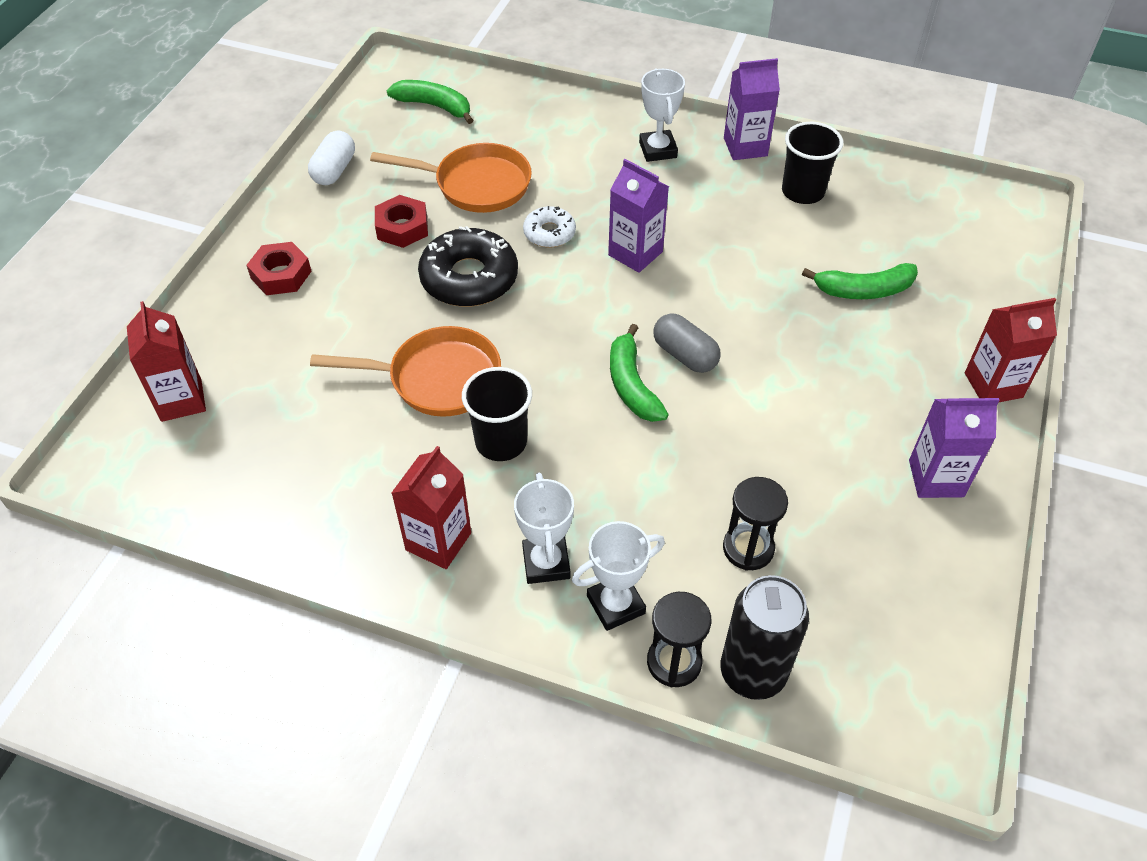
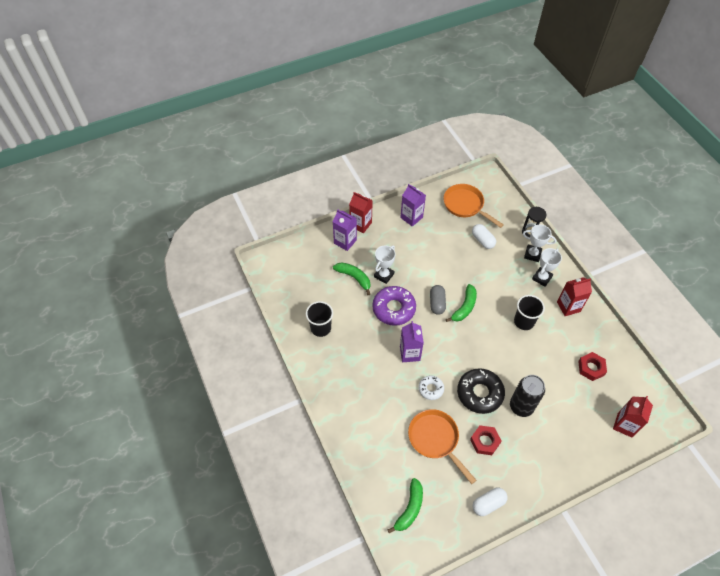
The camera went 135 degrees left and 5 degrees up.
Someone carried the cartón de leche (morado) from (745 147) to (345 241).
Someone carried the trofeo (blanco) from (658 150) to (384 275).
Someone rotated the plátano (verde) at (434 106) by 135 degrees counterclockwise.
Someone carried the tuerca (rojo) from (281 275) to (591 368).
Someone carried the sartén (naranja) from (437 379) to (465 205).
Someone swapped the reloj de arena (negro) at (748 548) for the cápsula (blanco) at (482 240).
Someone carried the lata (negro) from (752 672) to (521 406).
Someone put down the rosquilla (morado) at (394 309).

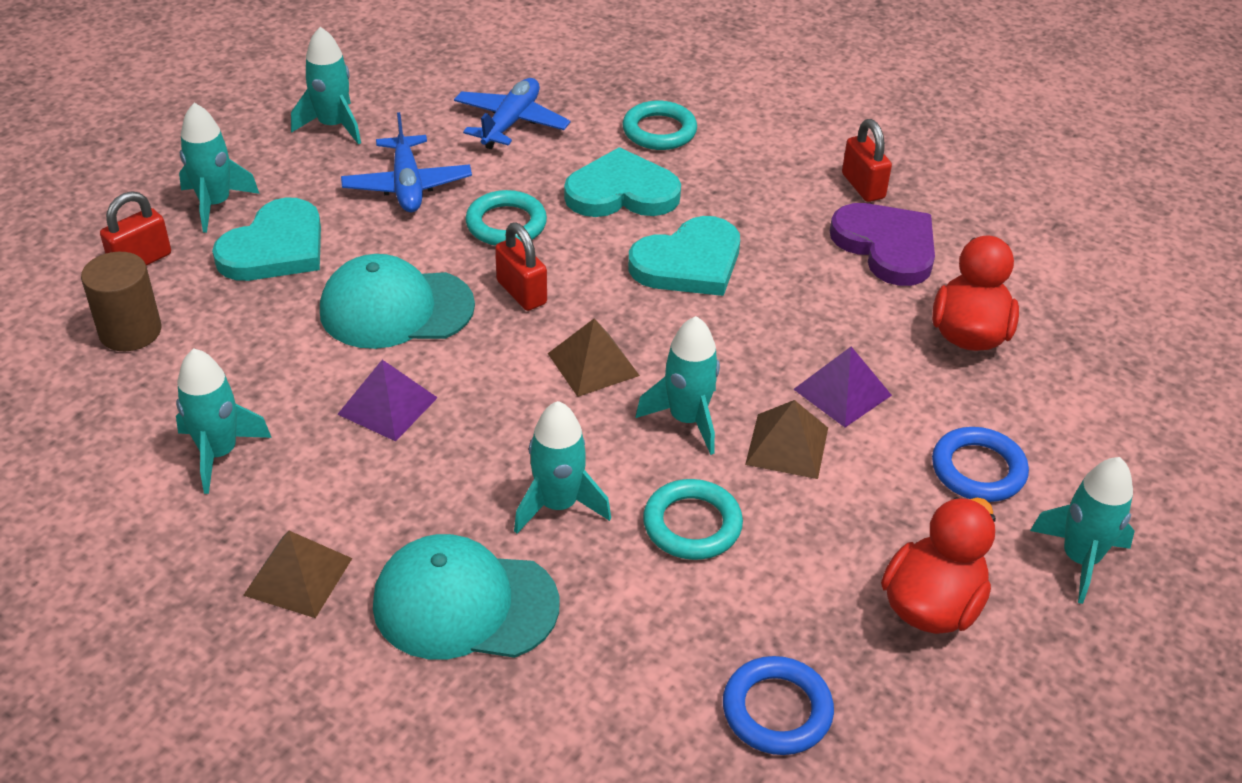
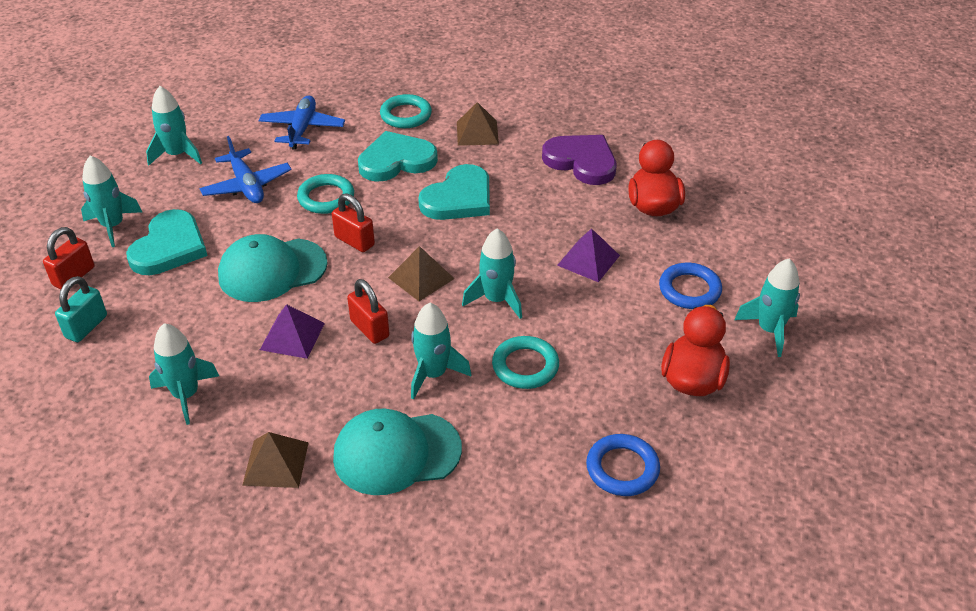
The camera went 15 degrees left and 0 degrees up.
Someone carried the candado (rojo) from (863 186) to (370 329).
Someone swapped the cilindro (marrón) at (130 331) for the candado (turquesa) at (86 327).
Someone carried the pirámide (marrón) from (787 446) to (477 133).

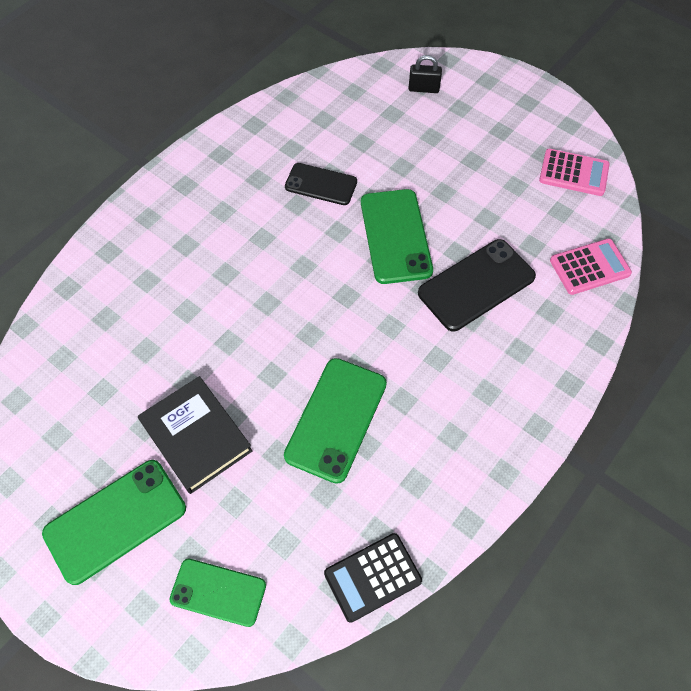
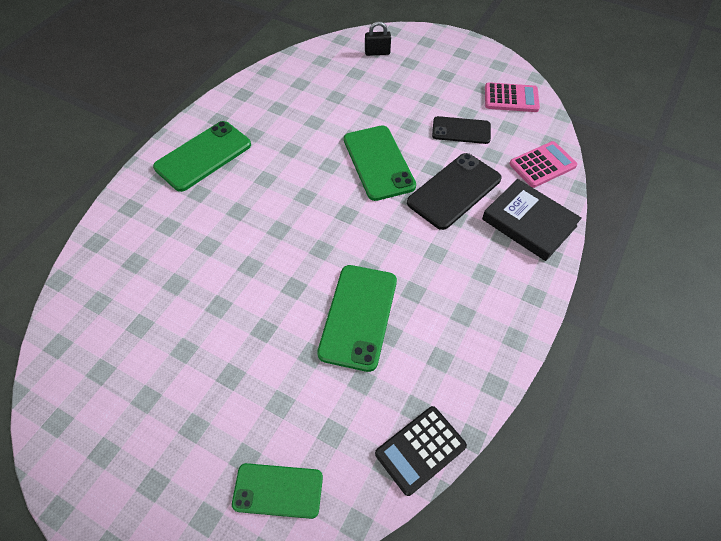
The camera went 10 degrees left and 5 degrees down.
Someone carried the móvil (negro) from (321 184) to (461 130).
Someone carried the libro (negro) from (196 436) to (529 222).
Someone carried the móvil (verde) from (115 521) to (203 156).

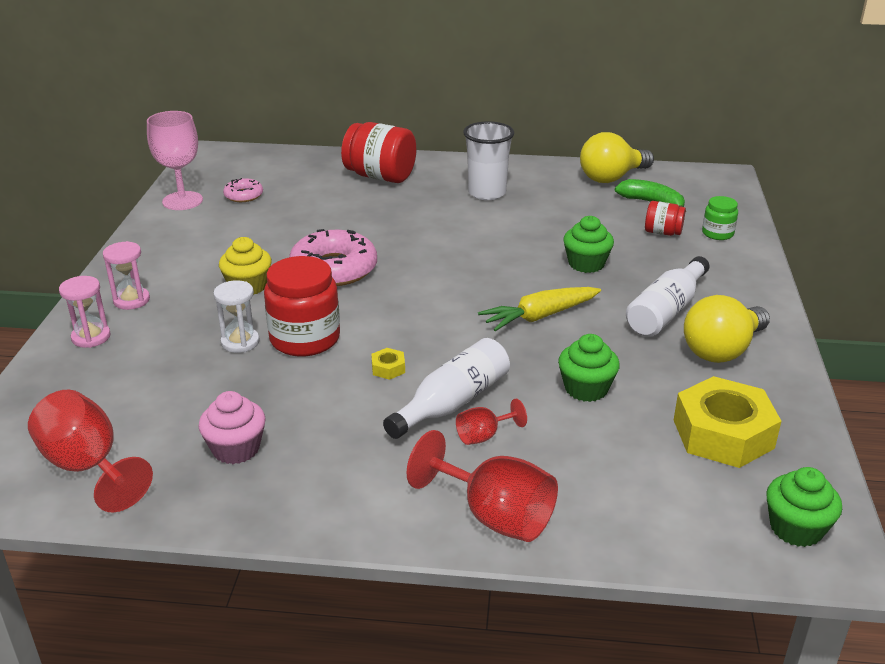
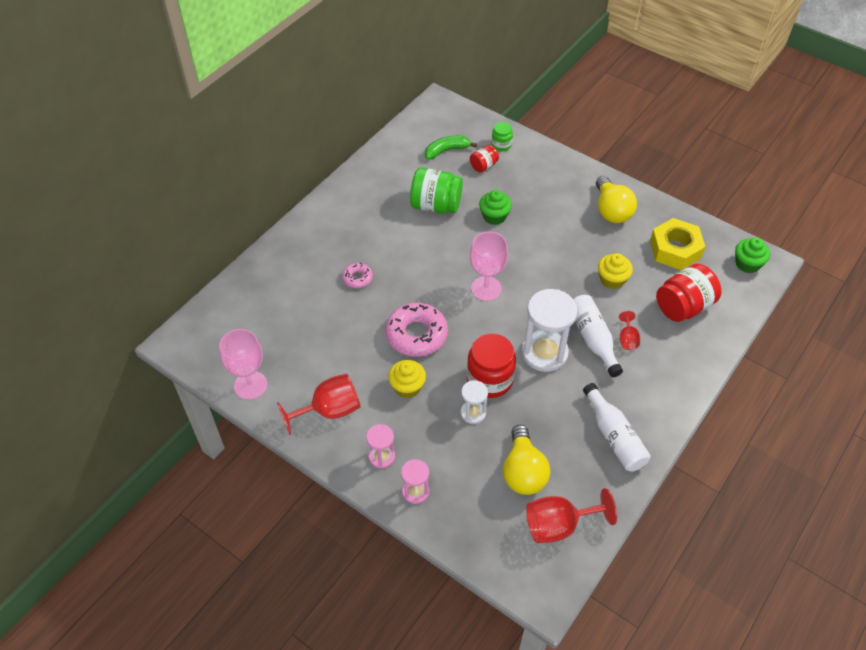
The camera went 60 degrees left and 20 degrees up.
Someone took away the vaso (blanco) at (487 193).
Someone carried the tarro (rojo) from (380 176) to (683 306).
Someone carried the bombilla (amarillo) from (611 178) to (523 471).
Someone carried the rosquilla (rosa) from (243 195) to (357 278).
Someone carried the botella (blanco) from (666 311) to (614 436).
Someone took away the zanahoria (amarillo) at (539 316).
Someone repainted the magdalena (verde) at (586 389), which became the magdalena (amarillo) at (612 279).
Someone swapped the tuerca (amarillo) at (388 368) for the reloj de arena (blanco) at (544 353).
Someone took away the magdalena (rosa) at (236 449).
Someone carried the copa (rojo) from (494 516) to (329 410).
Someone put down the tarro (verde) at (436 205).
Someone put down the copa (rosa) at (486 288).

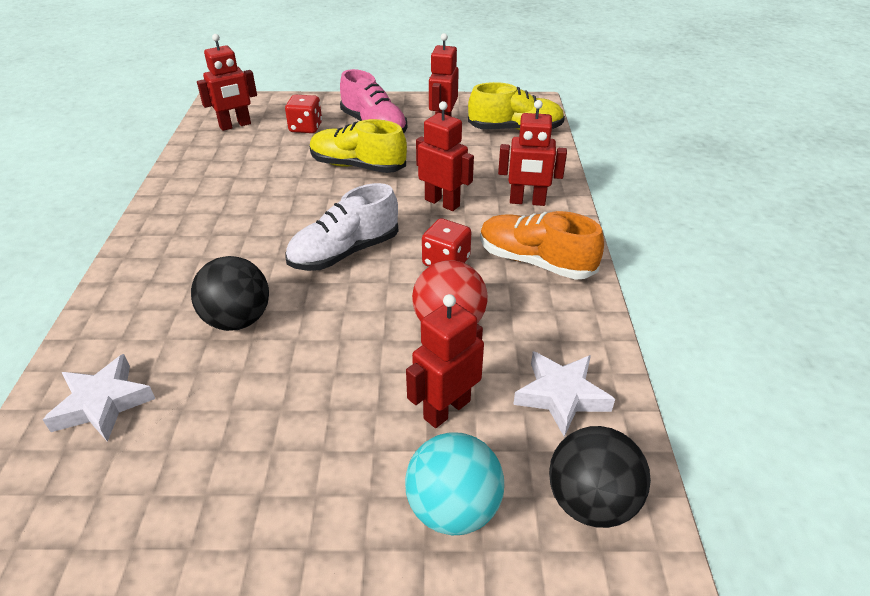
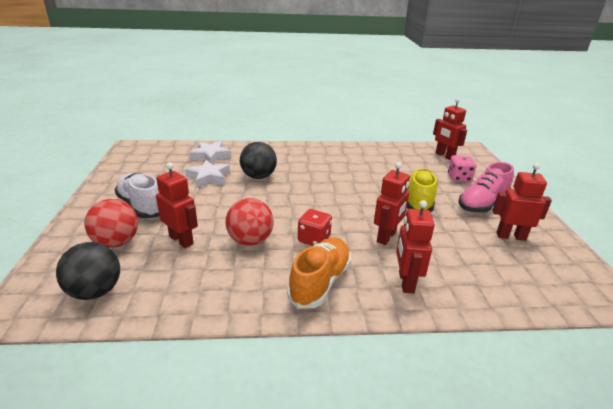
The camera went 85 degrees right and 10 degrees down.
Someone took away the zapato (amarillo) at (515 130).
Someone repainted the dado (rojo) at (306 128), which became the dado (rosa) at (459 178).
Someone carried the zapato (blanco) from (344 252) to (141 206).
Someone carried the estrella (blanco) from (561 396) to (208 177).
Someone repainted the pelota (turquesa) at (453 509), which became the pelota (rojo) at (117 242).

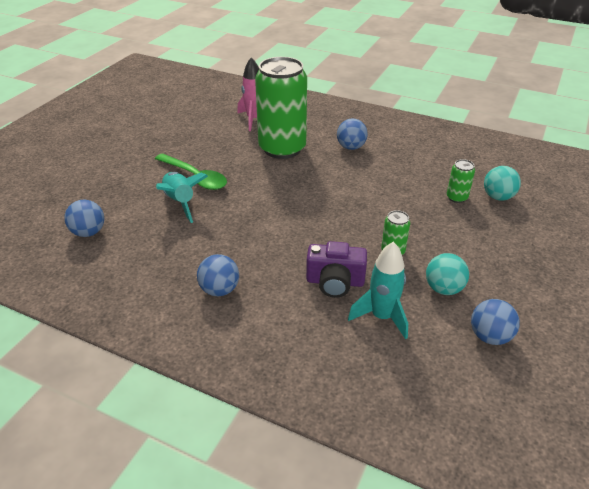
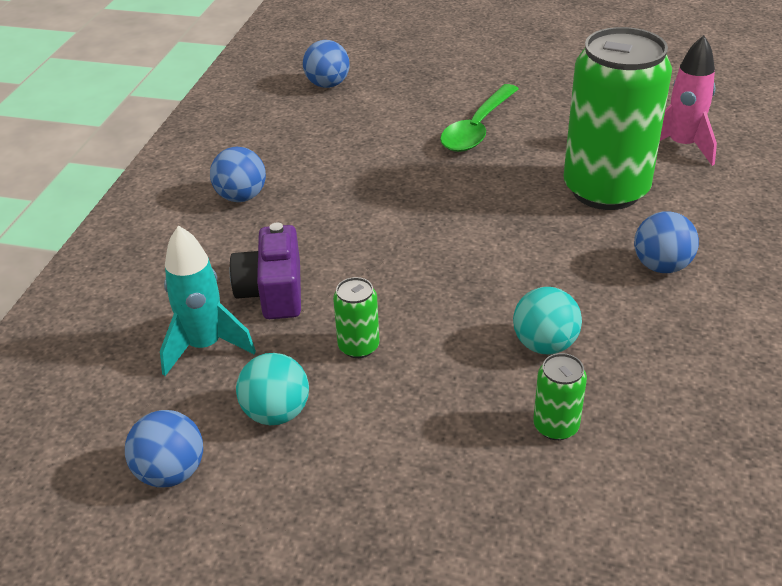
The camera went 80 degrees right and 0 degrees up.
Someone carried the pelota (turquesa) from (498 197) to (544 345).
Someone took away the cohete (turquesa) at (180 202).

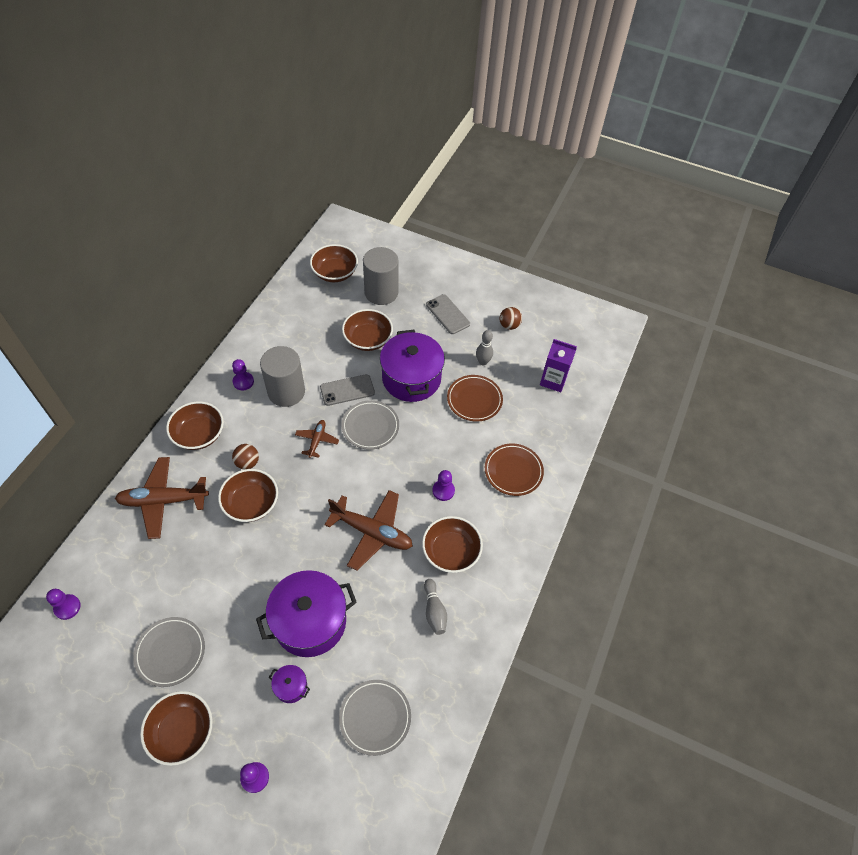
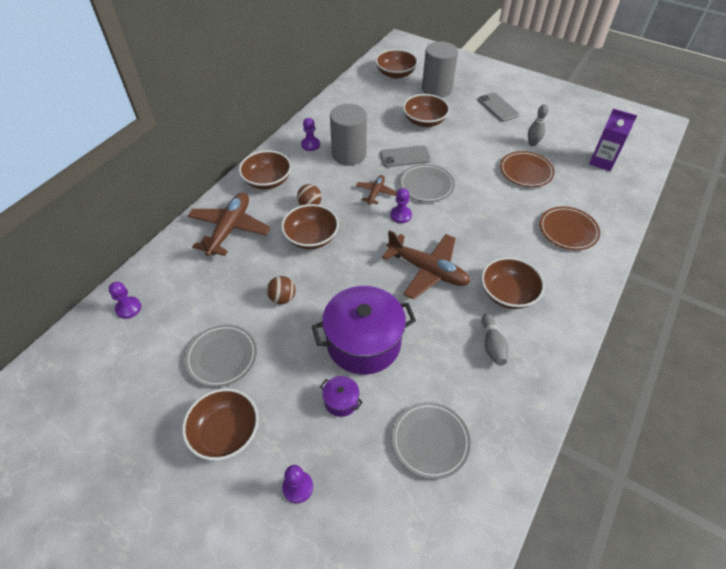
The camera went 10 degrees right and 5 degrees down.
Someone carried the pelota (marrón) from (509 325) to (282 298).
Someone took away the olla (morado) at (411 378).
Someone rotated the avión (marrón) at (163 501) by 105 degrees clockwise.
Someone carried the peón (morado) from (443 490) to (401 215).

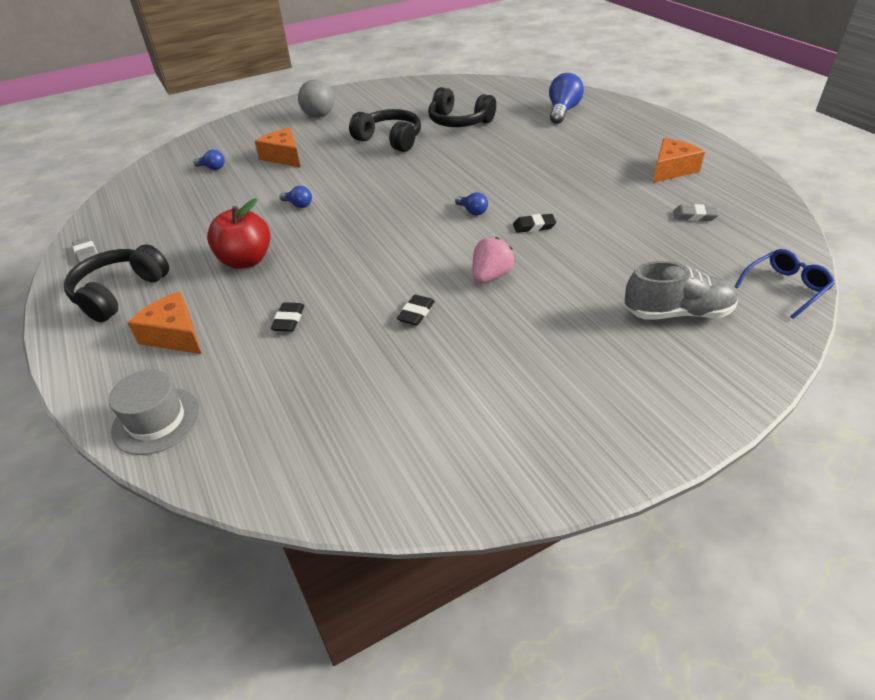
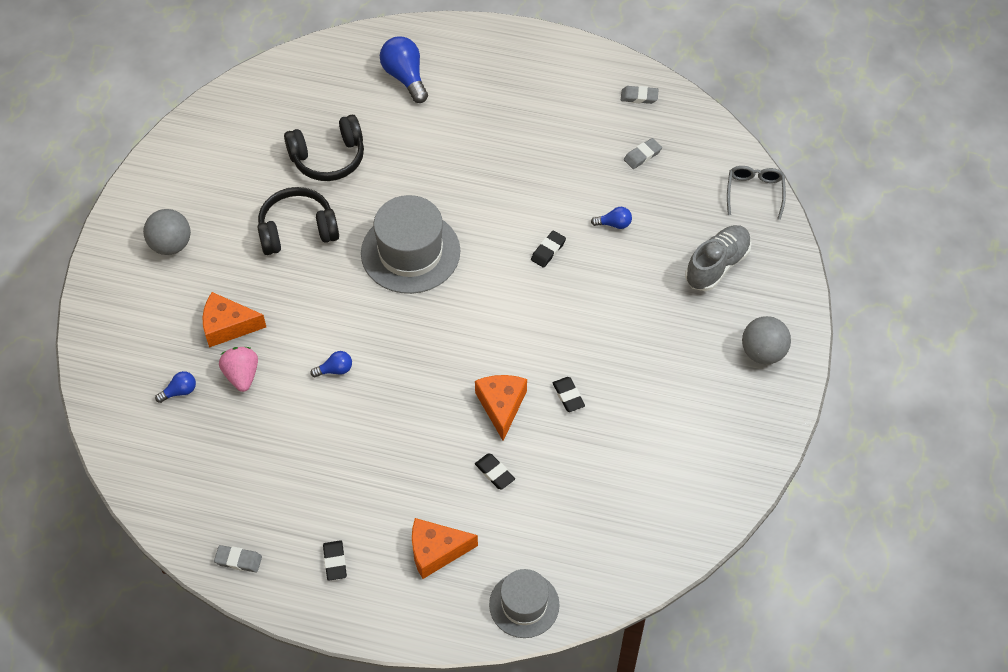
The camera went 50 degrees left and 15 degrees up.
Someone carried the queso (naranja) from (671 170) to (501 406).
Someone carried the bombilla (azul) from (472 211) to (614 224).
Someone took away the manzana (rojo) at (246 260).
Someone carried the fresa (rosa) from (490 276) to (242 375).
Someone swapped the auriculares (negro) at (120 293) for the goma de borrar (negro) at (335 562).
Someone repainted the gafas (azul) at (785 288), which became the gafas (gris) at (754 192).
Someone put down the goma de borrar (gris) at (639 97).
Someone put down the sombrero (gris) at (410 252).
Someone put down the pelota (gris) at (762 352).

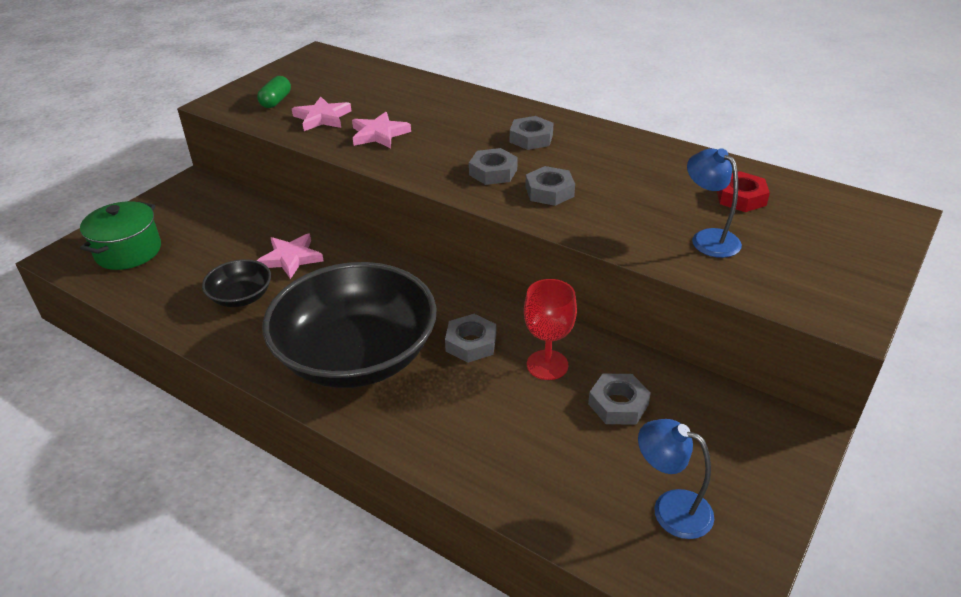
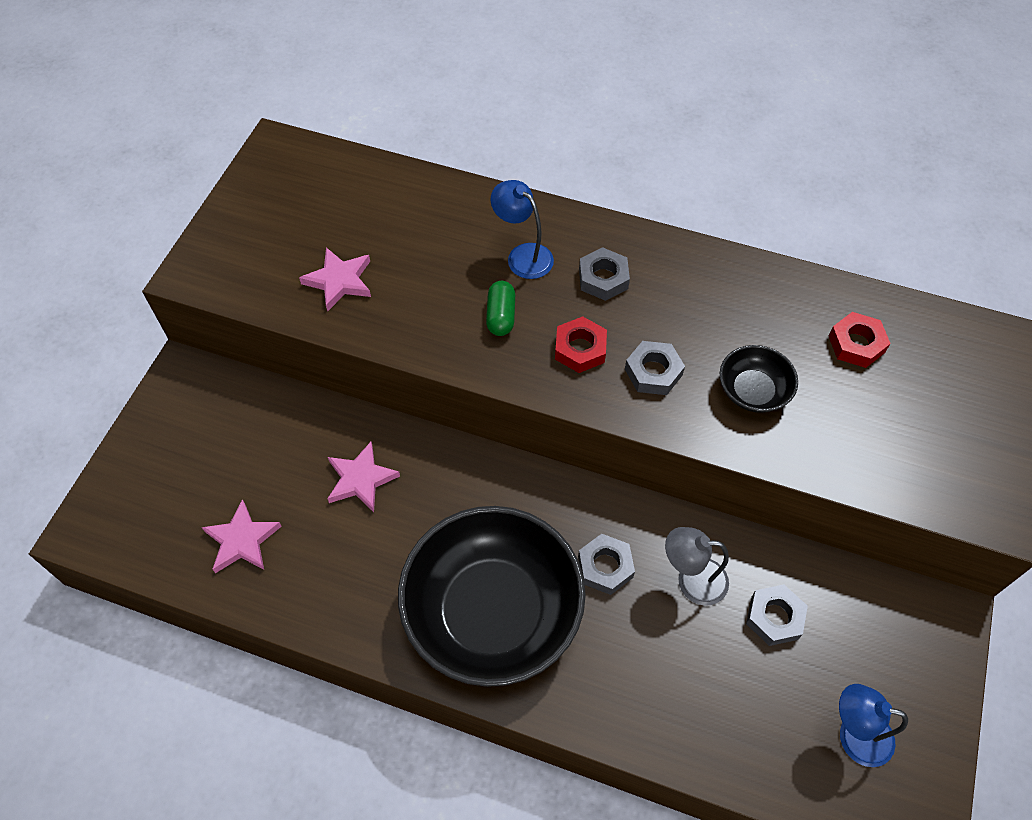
The camera went 15 degrees left and 20 degrees up.
Someone carried the cápsula (verde) from (276 101) to (501 316).
Someone carried the estrella (rosa) from (379 134) to (242 540).
Someone repainted the tuerca (gris) at (493 172), which became the tuerca (rojo) at (580 349).
Someone carried the lámpara (azul) from (708 238) to (523 255).
Someone took away the olla (verde) at (128 251).
Someone carried the cuenco (negro) from (241 297) to (753 391).
Someone swapped the copa (rojo) at (547 365) for the lámpara (gris) at (691 580).

